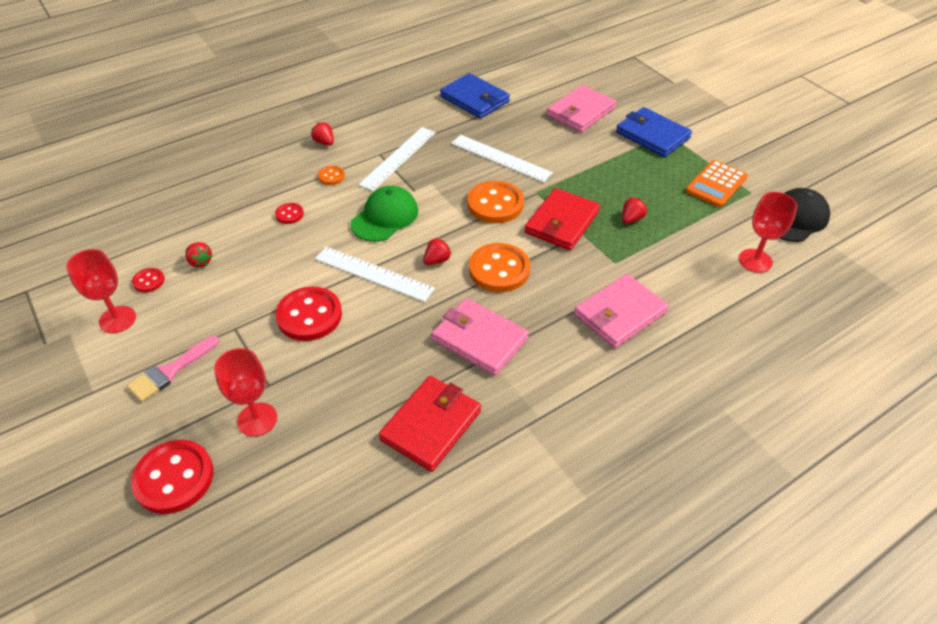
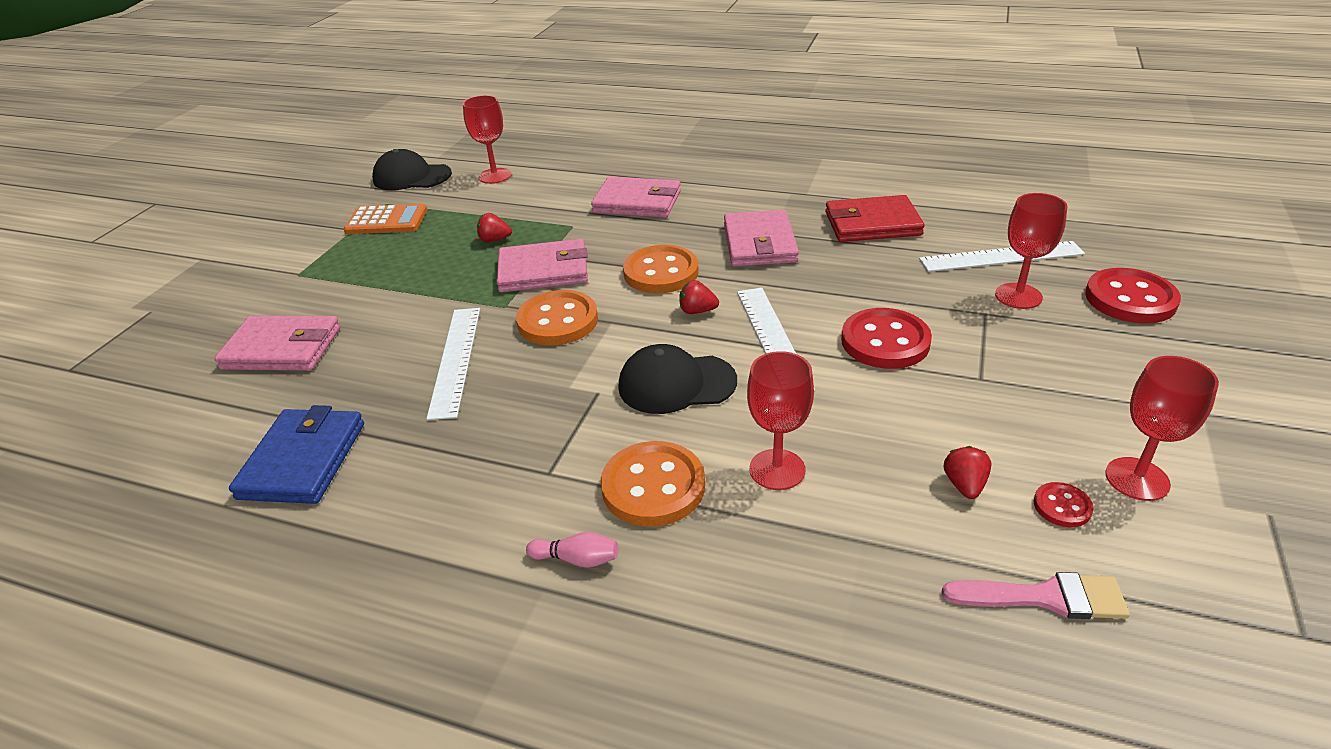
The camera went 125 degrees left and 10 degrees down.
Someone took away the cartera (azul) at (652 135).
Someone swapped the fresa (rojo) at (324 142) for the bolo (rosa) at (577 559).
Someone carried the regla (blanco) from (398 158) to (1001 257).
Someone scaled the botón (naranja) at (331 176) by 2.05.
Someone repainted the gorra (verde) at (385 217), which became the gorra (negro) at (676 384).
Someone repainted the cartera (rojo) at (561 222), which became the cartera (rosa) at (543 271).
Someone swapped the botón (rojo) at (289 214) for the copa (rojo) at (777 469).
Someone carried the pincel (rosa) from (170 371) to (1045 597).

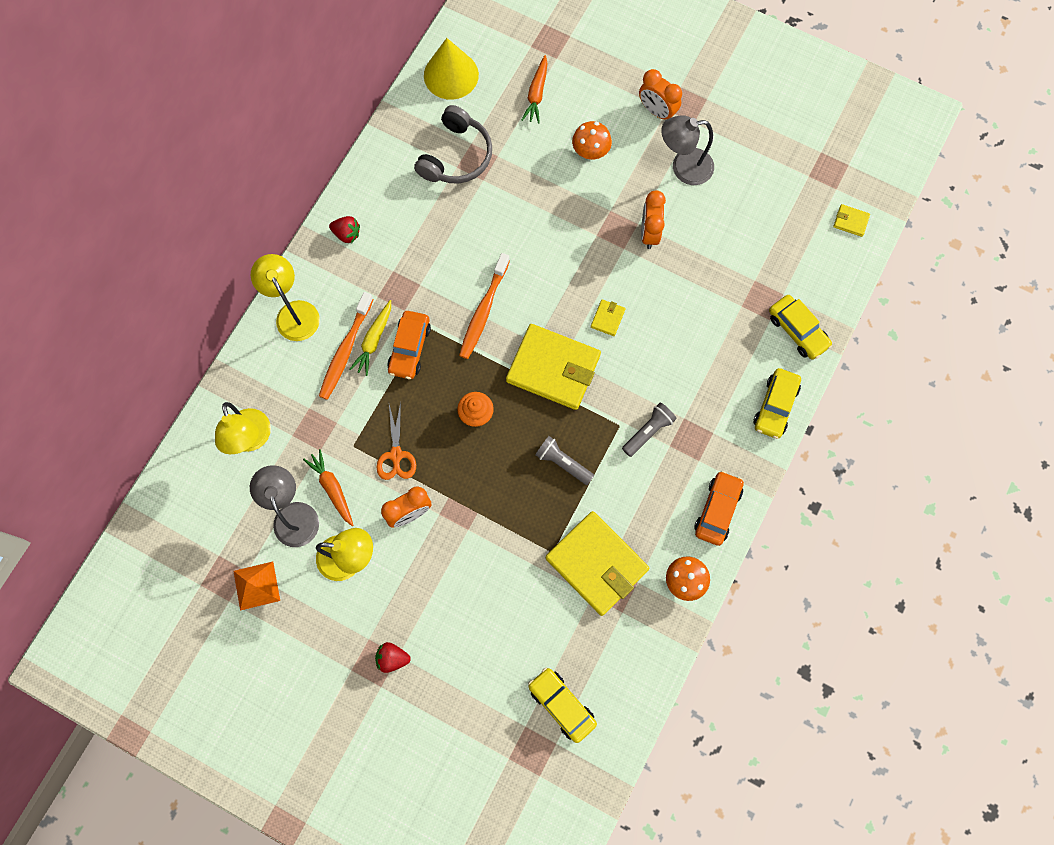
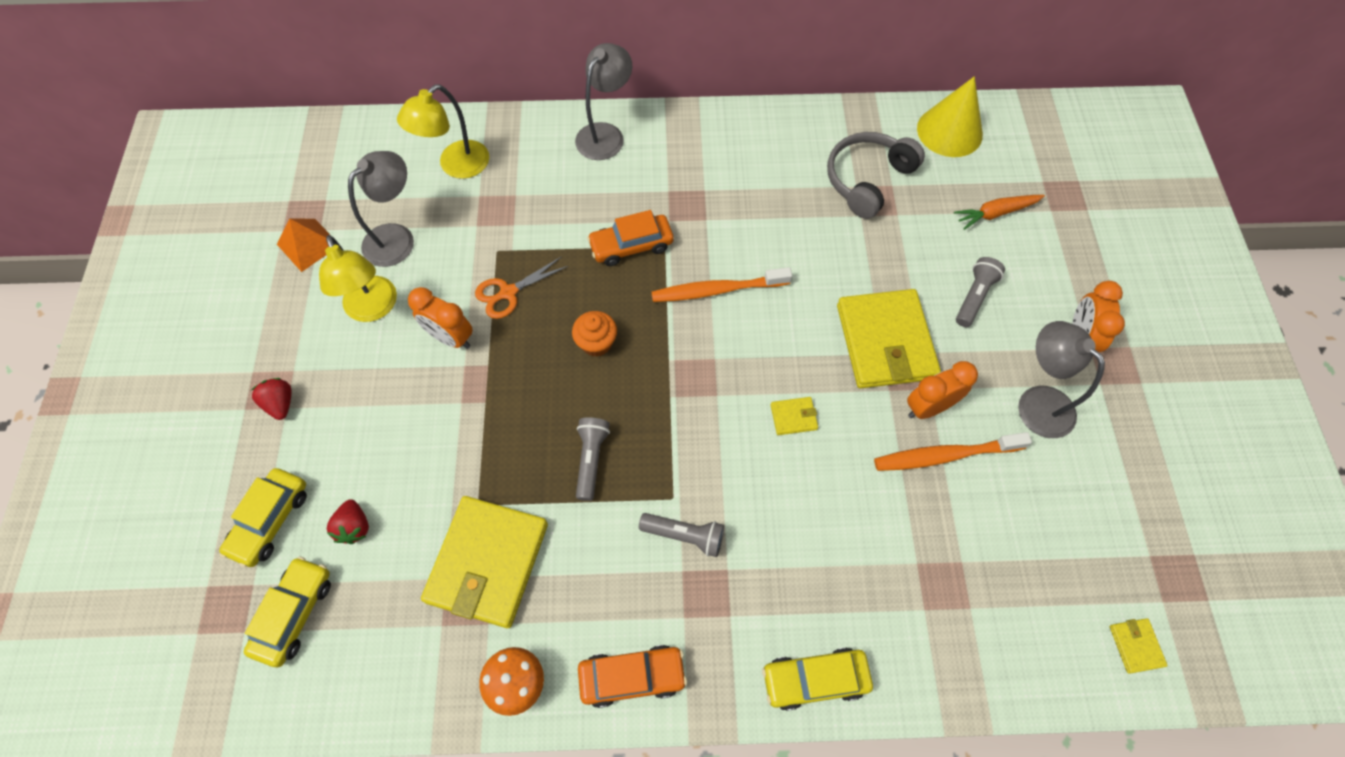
The camera went 60 degrees right and 10 degrees down.
Someone rotated the auriculares (gris) at (456 156) by 135 degrees clockwise.
Someone swapped the seta (naranja) at (590 152) for the lámpara de mano (gris) at (974 297).
Someone carried the fresa (rojo) from (347 234) to (354 527).
Someone repainted the lámpara (amarillo) at (293 312), which became the lámpara (gris) at (605 134).
Someone carried the cepillo de dientes (naranja) from (345 350) to (945 455).
Someone carried the coche (amarillo) from (797 330) to (270 520).
Someone took away the zanahoria (amarillo) at (374 341).
Someone carried the cartera (amarillo) from (553 368) to (885 341).
Someone took away the zanahoria (naranja) at (332 488).

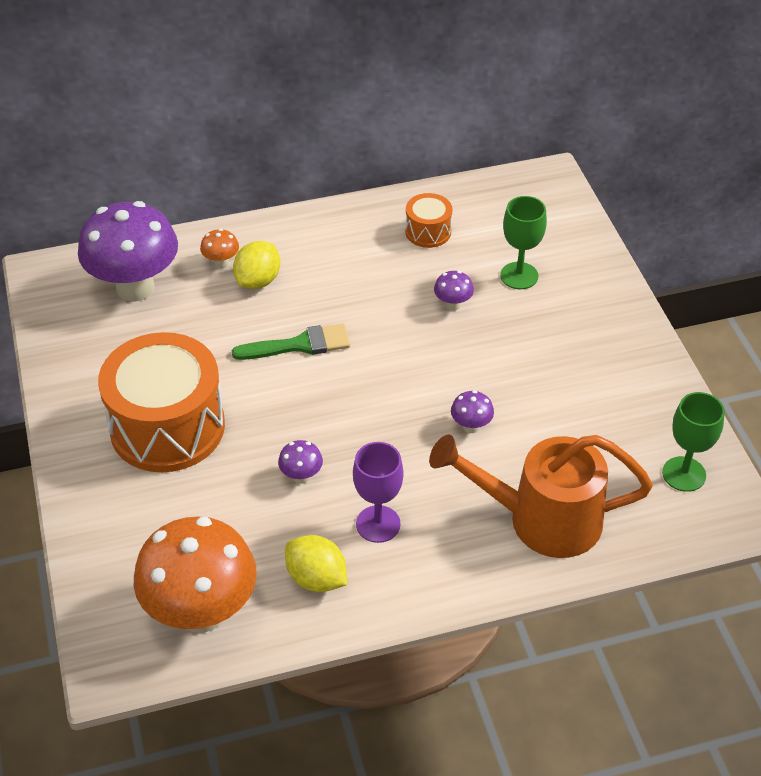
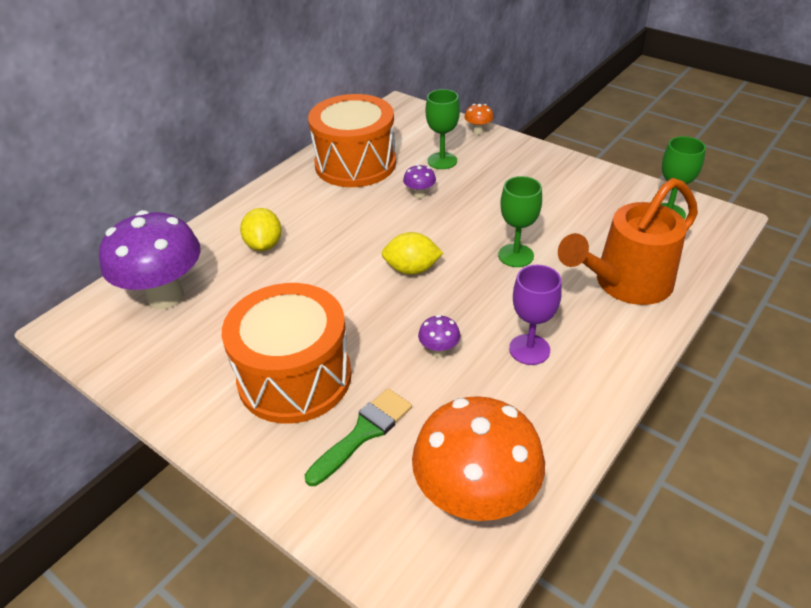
The camera went 35 degrees left and 5 degrees down.
Someone scaled the tambor (naranja) at (428 232) by 2.19.
Someone carried the seta (naranja) from (221 263) to (478 131).
Someone carried the pincel (verde) from (299 345) to (363 433).
Someone swapped the seta (morado) at (471 426) for the copa (verde) at (515 255).
Someone carried the limón (amarillo) from (316 578) to (412 269).

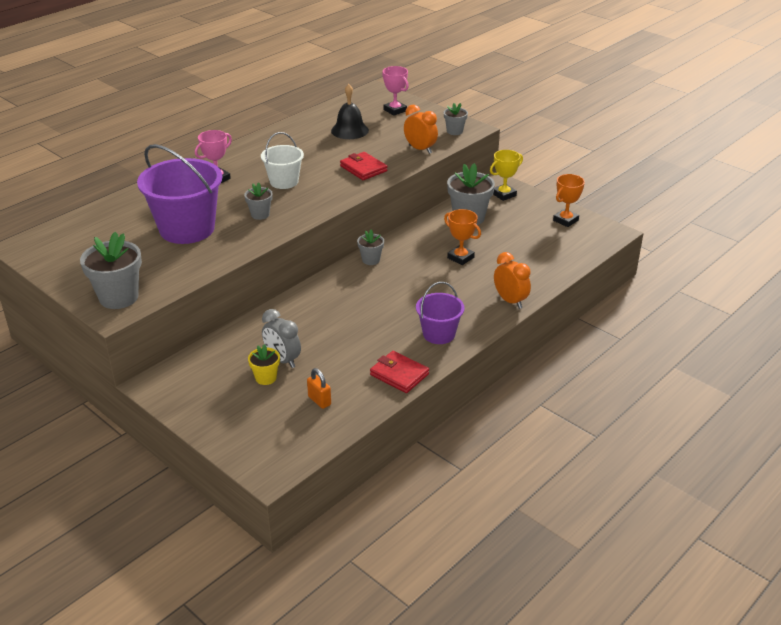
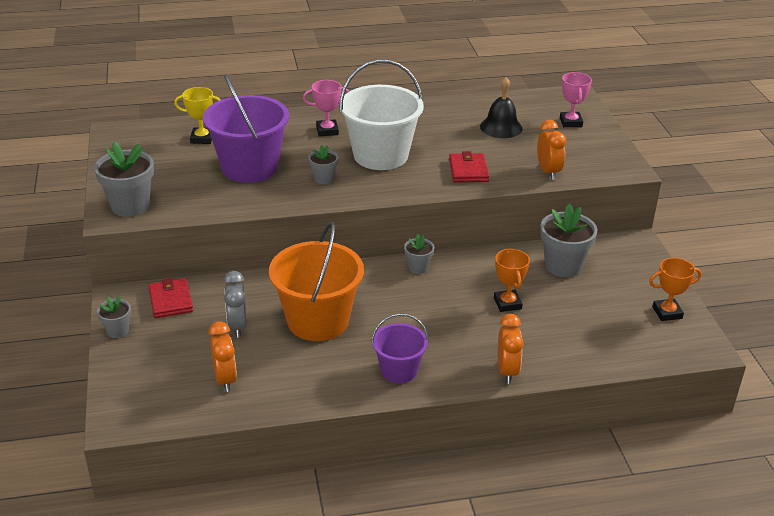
The camera went 35 degrees right and 0 degrees up.
Someone carried the maceta (gris) from (454 131) to (117 331).
Someone scaled the balde (blanco) at (284 182) by 1.78.
Someone carried the trofeo (amarillo) from (504 194) to (202 138).
Someone took away the maceta (amarillo) at (266 378).
Someone carried the cartera (rojo) from (399 374) to (170 301).
Someone swapped the candado (naranja) at (319 401) for the despertador (naranja) at (225 379).
Someone put down the balde (naranja) at (318 320).

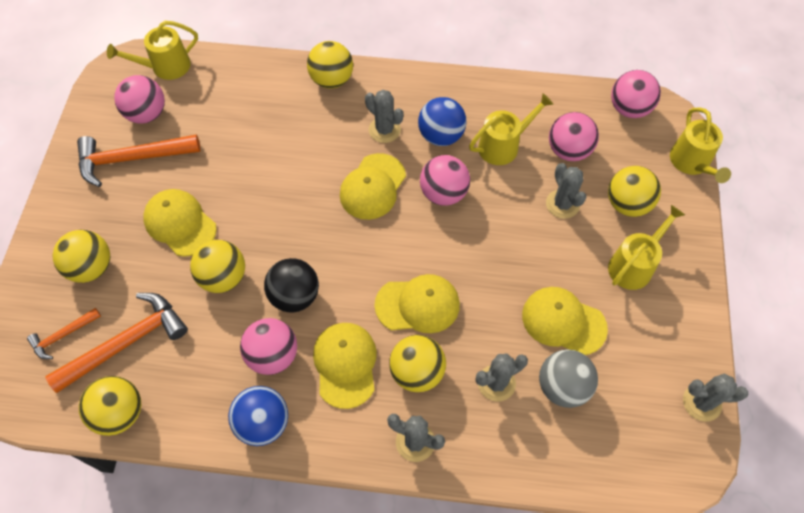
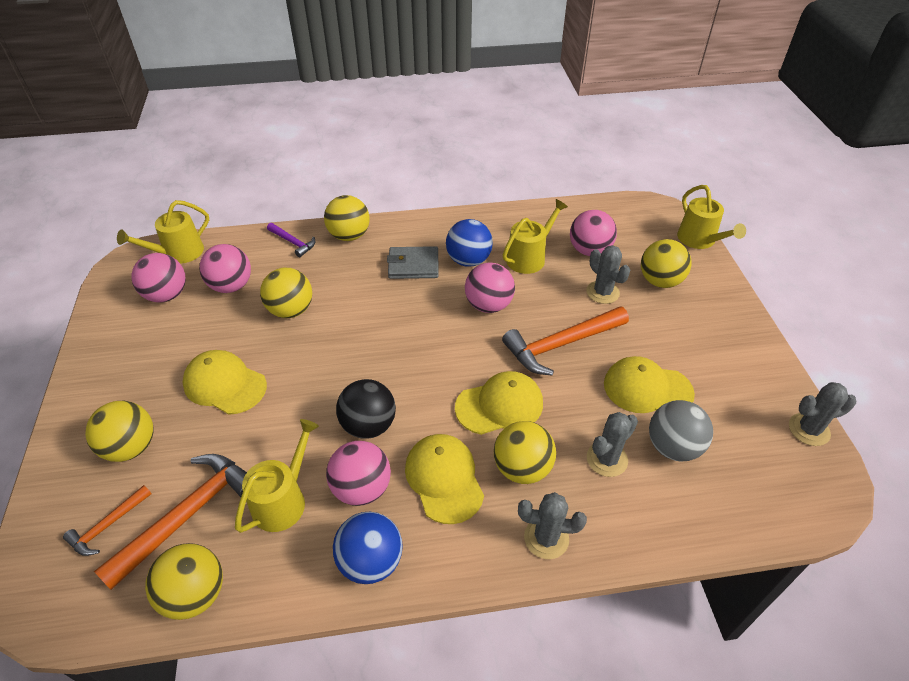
The camera went 15 degrees left and 15 degrees down.
Someone carried the pelota (rosa) from (629 109) to (231 286).
Someone swapped the cactus (gris) at (384 130) for the cartera (gris) at (413 265).
Someone carried the martillo (naranja) from (132 159) to (561 345).
Someone took away the gorra (amarillo) at (372 187).
Someone carried the regadera (amarillo) from (633 265) to (283 500).
Someone carried the pelota (amarillo) from (223 277) to (291 310).
Someone put down the martillo (morado) at (293 242).

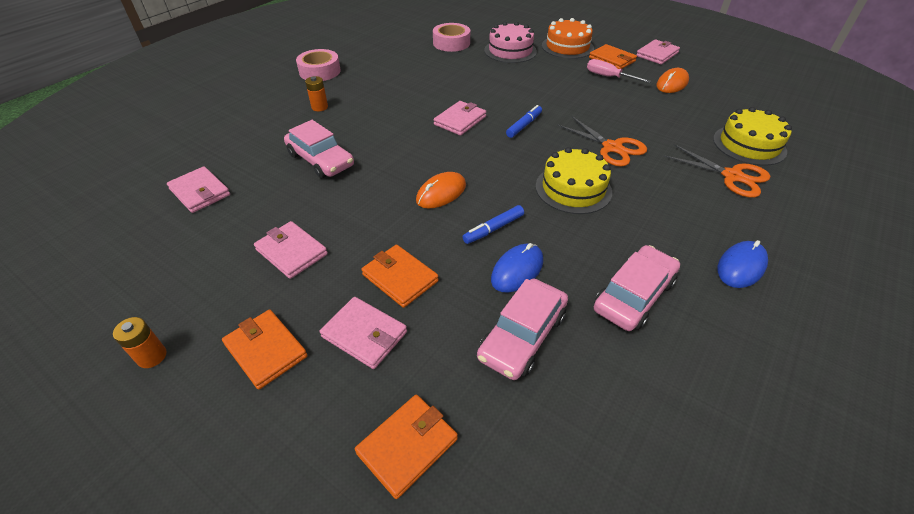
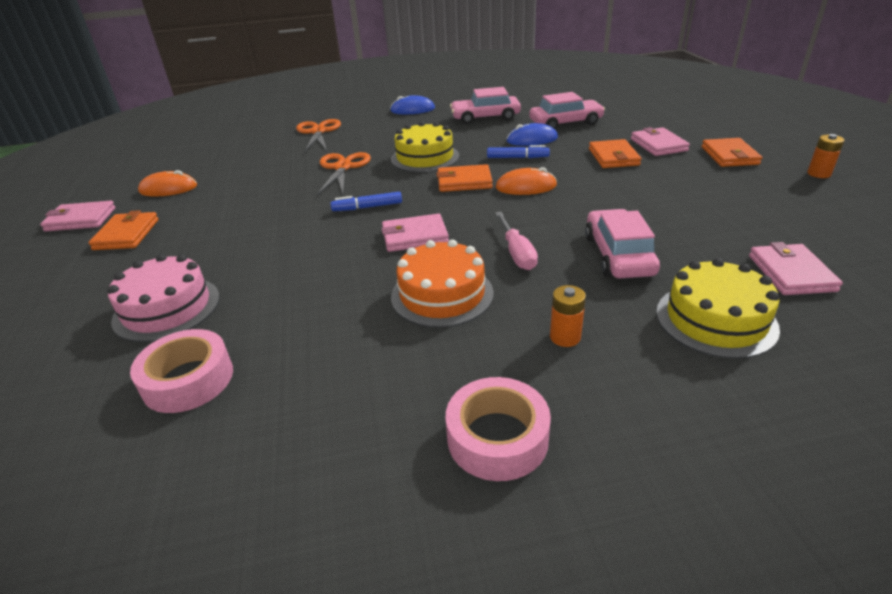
The camera went 135 degrees left and 10 degrees down.
Someone carried the tarta (naranja) from (567 47) to (442 294).
Someone carried the destornillador (rosa) from (609 77) to (517 253).
Someone carried the tarta (amarillo) from (749 145) to (715 319).
Someone took away the cartera (rosa) at (291 252).
Someone carried the cartera (naranja) from (407 446) to (464 182).

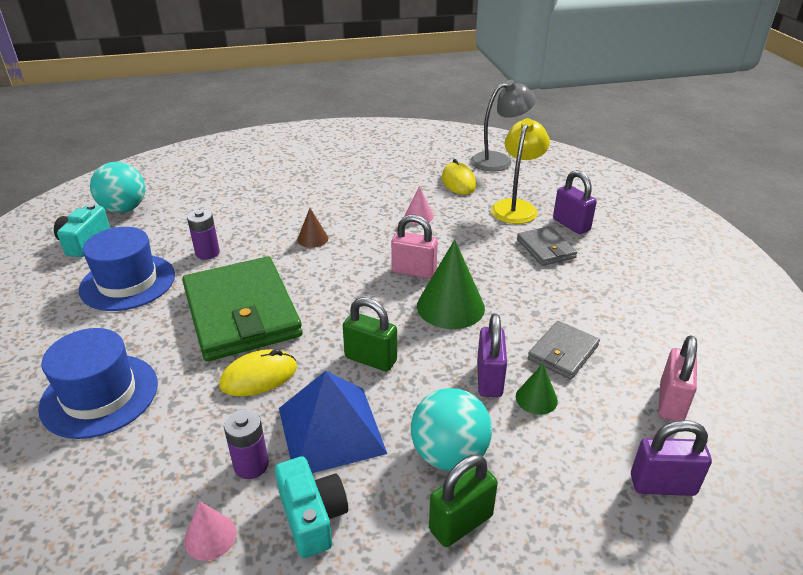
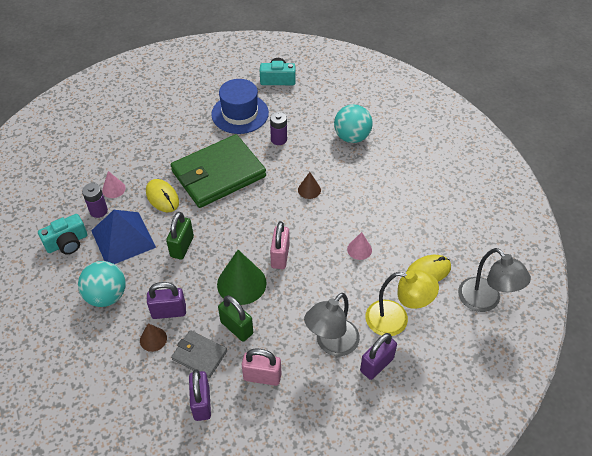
The camera went 80 degrees right and 15 degrees up.
Someone carried the pelota (turquesa) from (124 209) to (352 137).
Someone swapped the cartera (gris) at (546 249) for the lámpara (gris) at (331 344).
Someone took away the sombrero (azul) at (99 395).
Someone carried the candado (rosa) from (671 402) to (262 377).
Someone repainted the cono (verde) at (536 398), which became the cono (marrón) at (153 339).
Someone carried the candado (morado) from (662 485) to (202 403).
Someone carried the candado (verde) from (461 523) to (236 328).
Someone carried the cono (rosa) from (210 537) to (113 189).

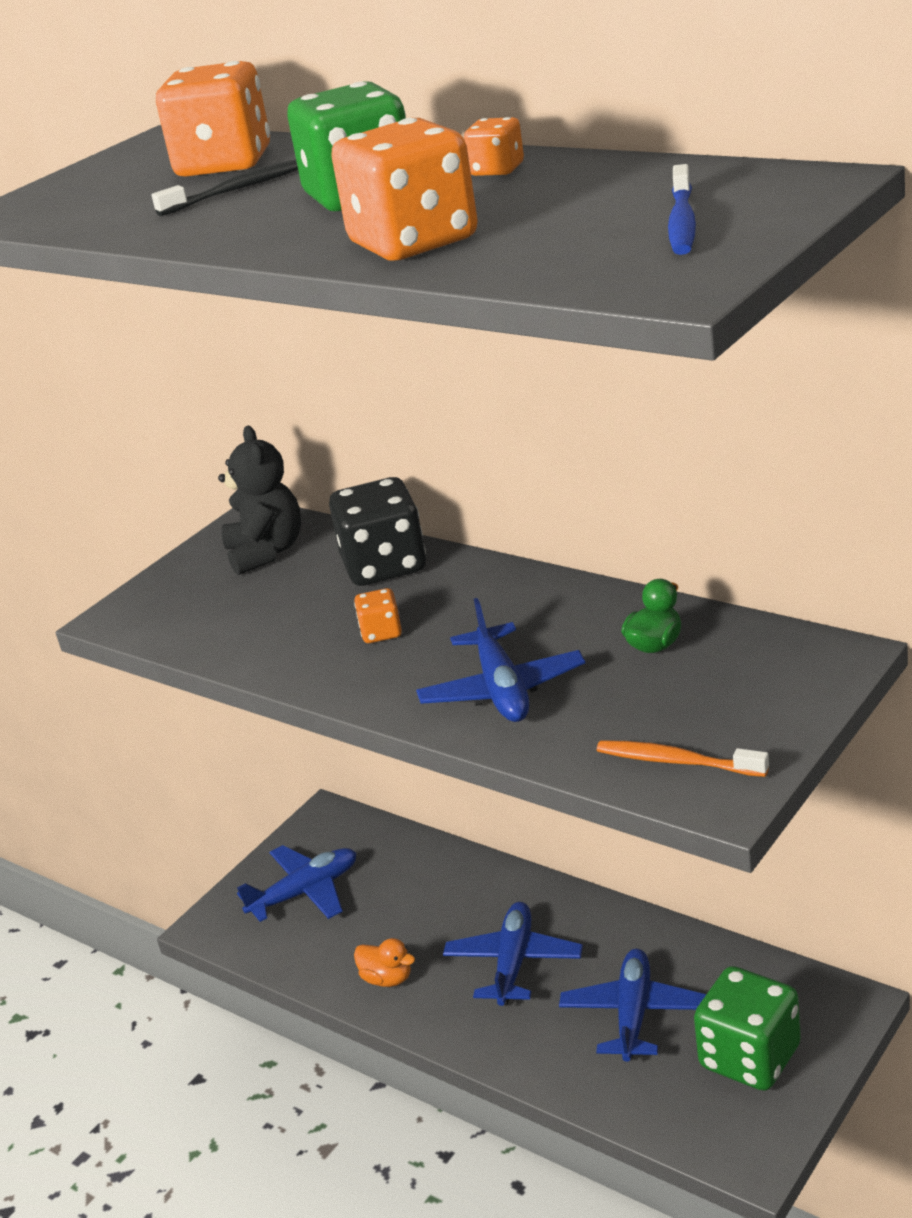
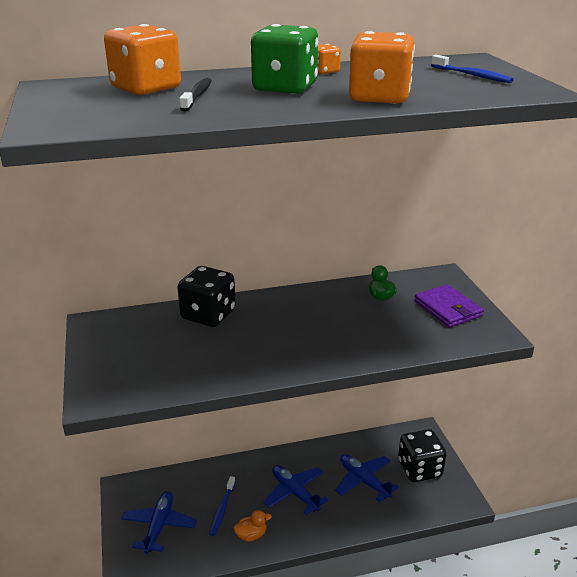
The camera went 55 degrees left and 0 degrees up.
Someone took away the osito (negro) at (266 552).
Someone took away the dado (naranja) at (381 633).
Someone took away the avión (azul) at (502 689).
Someone took away the cepillo de dientes (naranja) at (677 762).
Someone repainted the dado (verde) at (750 1057), which became the dado (negro) at (419 469).
Someone put down the cartera (morado) at (448 309).
Someone put down the cepillo de dientes (azul) at (222 509).

